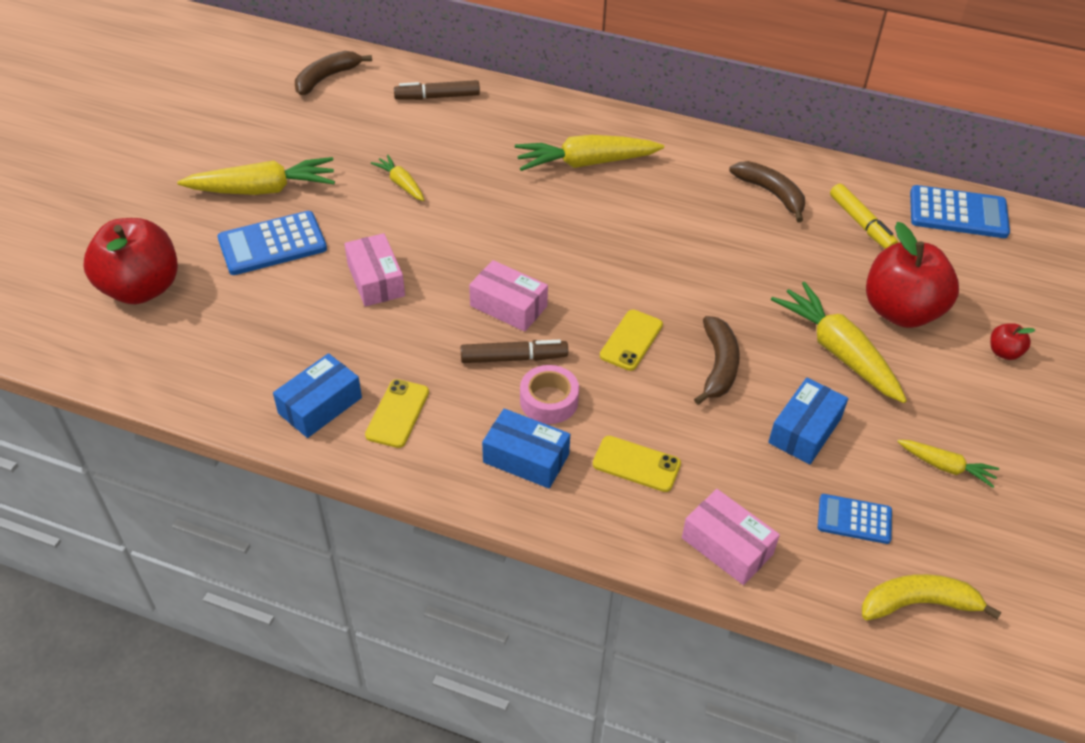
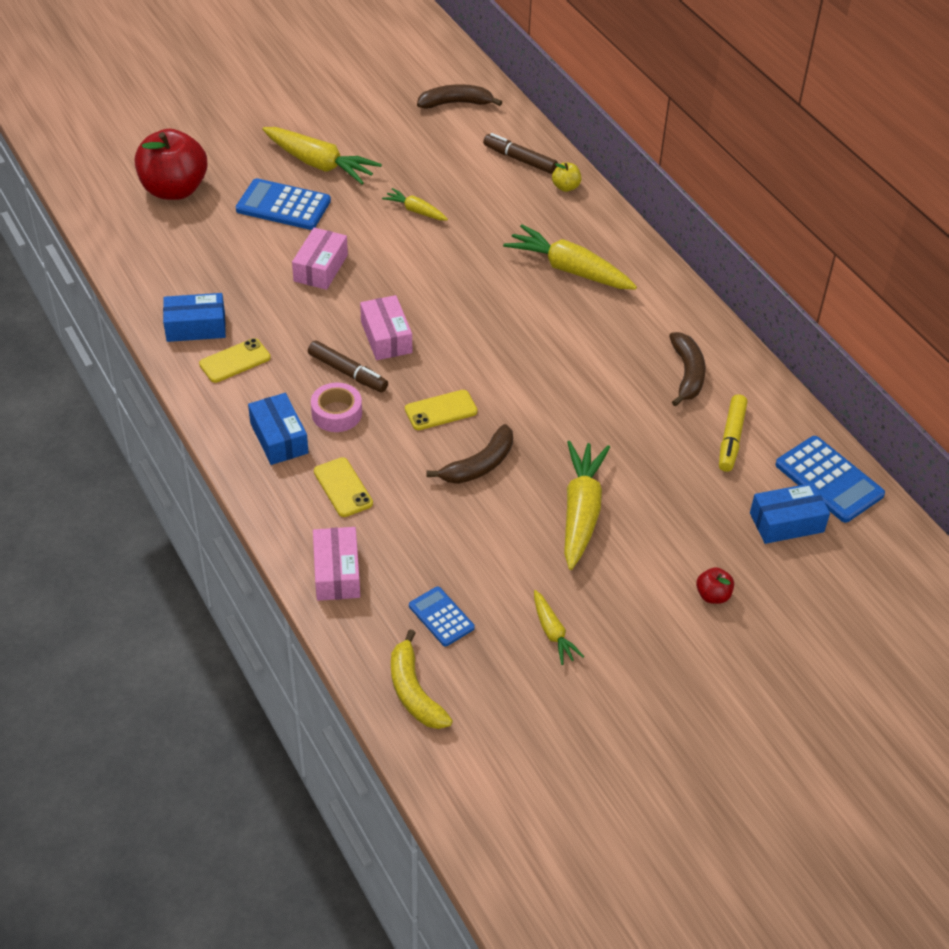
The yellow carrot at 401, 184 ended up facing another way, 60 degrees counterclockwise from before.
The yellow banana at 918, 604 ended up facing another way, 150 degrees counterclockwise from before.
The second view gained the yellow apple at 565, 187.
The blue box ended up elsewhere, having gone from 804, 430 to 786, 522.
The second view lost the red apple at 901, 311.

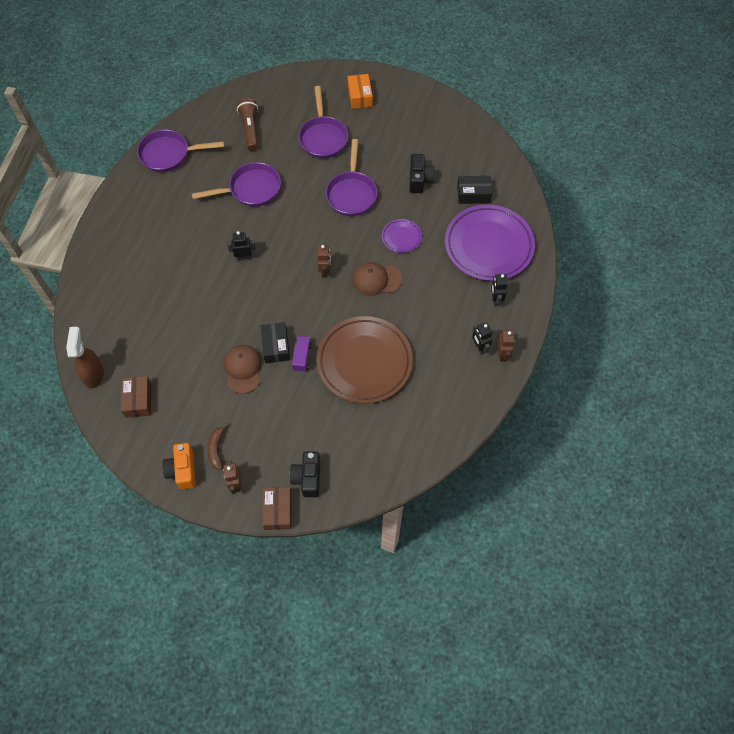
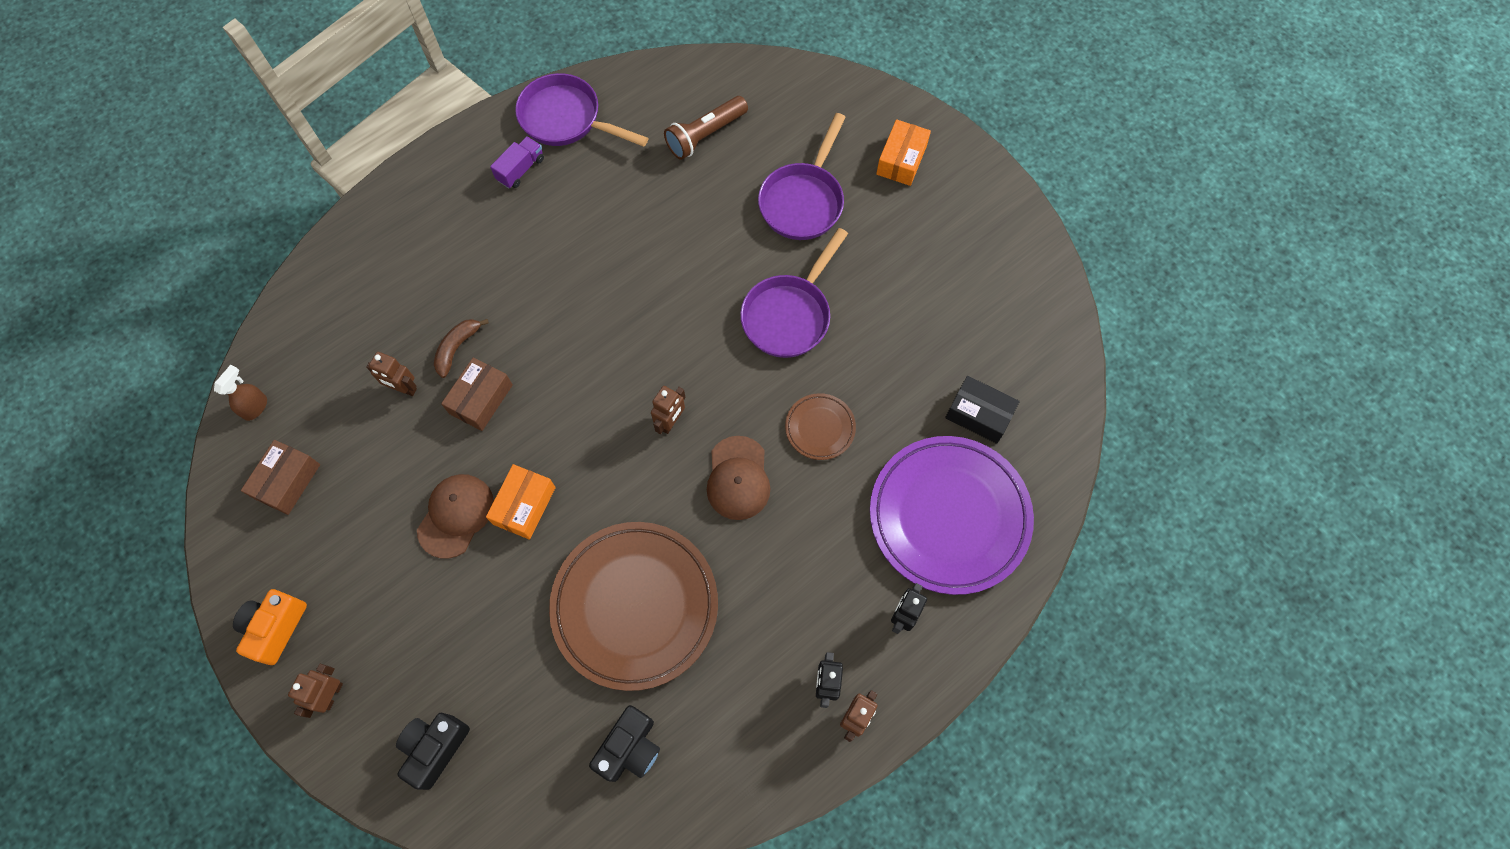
The size of the brown spray bottle at 93, 374 changed by a factor of 0.61.
The second view gained the brown robot at 403, 388.
The brown banana ended up elsewhere, having gone from 217, 449 to 457, 348.
The brown box ended up elsewhere, having gone from 278, 511 to 481, 399.
What was the black box at 276, 346 turned into the orange box at 524, 505.
The purple truck ended up elsewhere, having gone from 302, 357 to 521, 169.
The black camera ended up elsewhere, having gone from 419, 180 to 630, 748.
The brown flashlight at 250, 129 ended up facing another way, 150 degrees counterclockwise from before.
The brown cap at 376, 279 ended up facing another way, 120 degrees counterclockwise from before.
What was the purple plate at 401, 237 turned into the brown plate at 820, 428.
The second view lost the purple pan at 251, 189.
The second view lost the black robot at 244, 257.

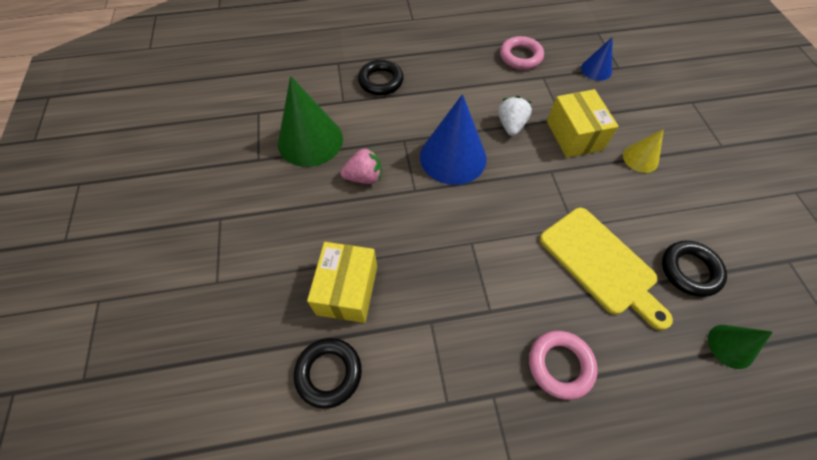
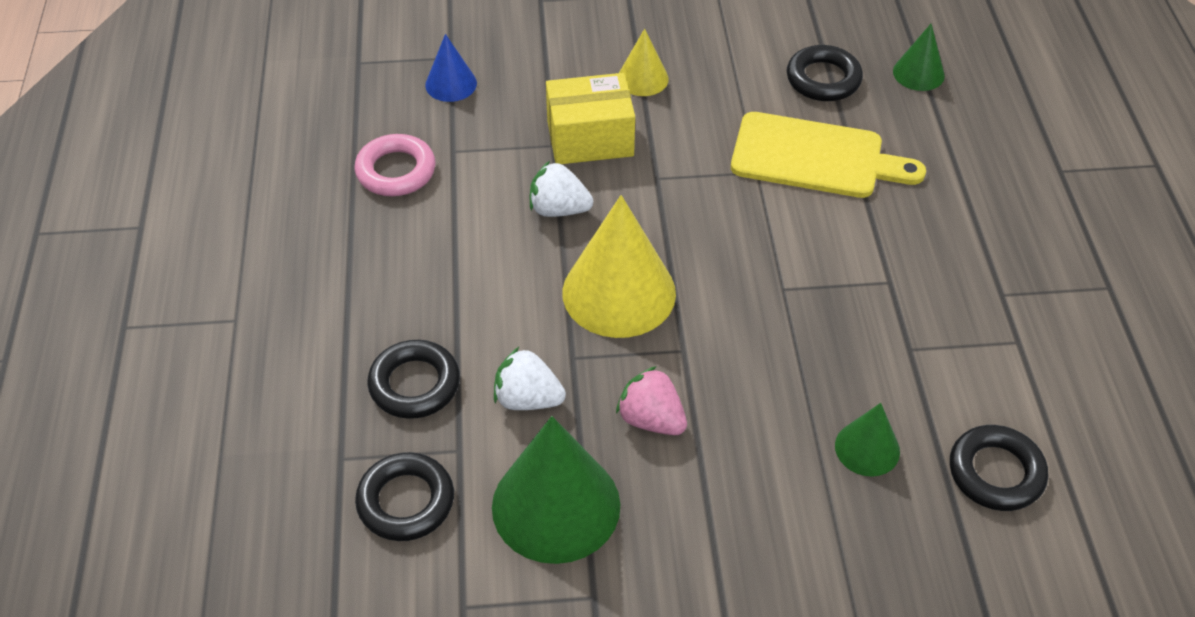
The second view gained the black ring at 406, 501.
The second view gained the white strawberry at 527, 399.
What was the blue cone at 453, 157 turned into the yellow cone at 619, 292.
The pink strawberry at 364, 177 ended up facing another way, 45 degrees counterclockwise from before.
The yellow cutting board at 601, 263 ended up facing another way, 45 degrees clockwise from before.
Where the yellow box stood at 347, 290, the green cone came to stand at 867, 448.
The second view lost the pink ring at 560, 365.

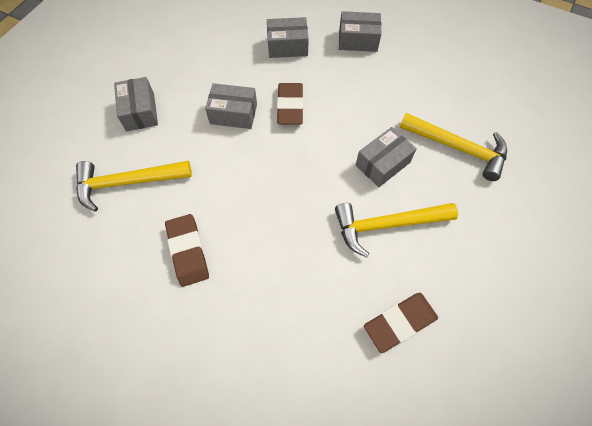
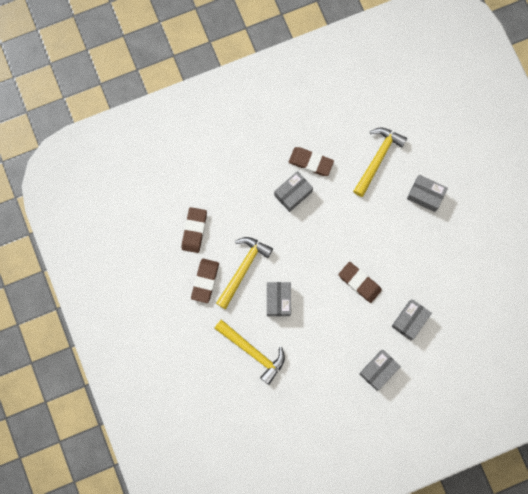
The second view gained the brown eraser at 205, 281.
The yellow hammer at 458, 148 ended up facing another way, 120 degrees counterclockwise from before.
The grey box ended up elsewhere, having gone from 233, 114 to 293, 193.

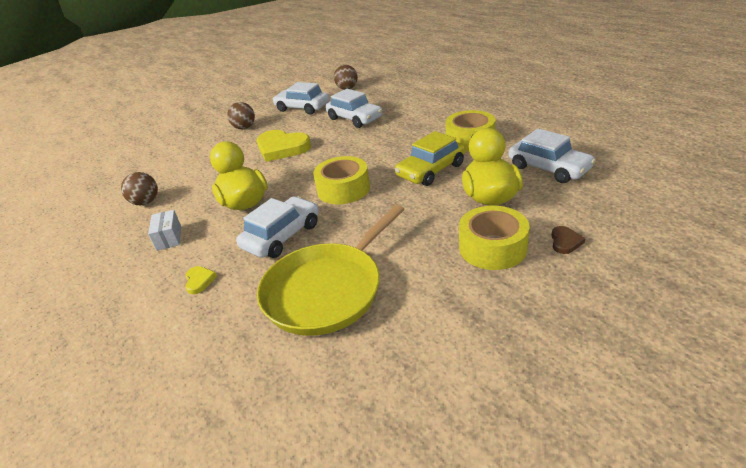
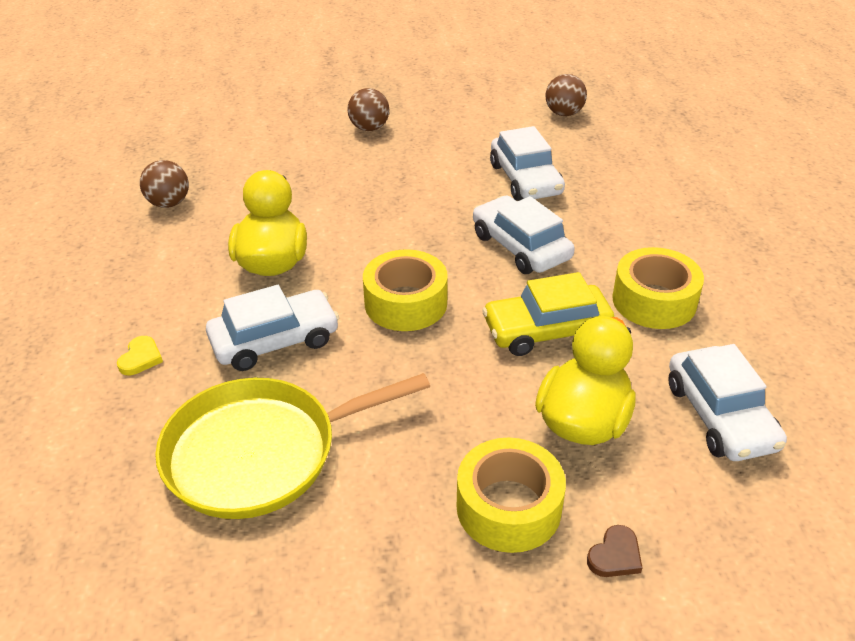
The white car ended up elsewhere, having gone from 302, 108 to 520, 247.
The second view lost the white box at 169, 238.
The second view lost the yellow heart at 282, 148.

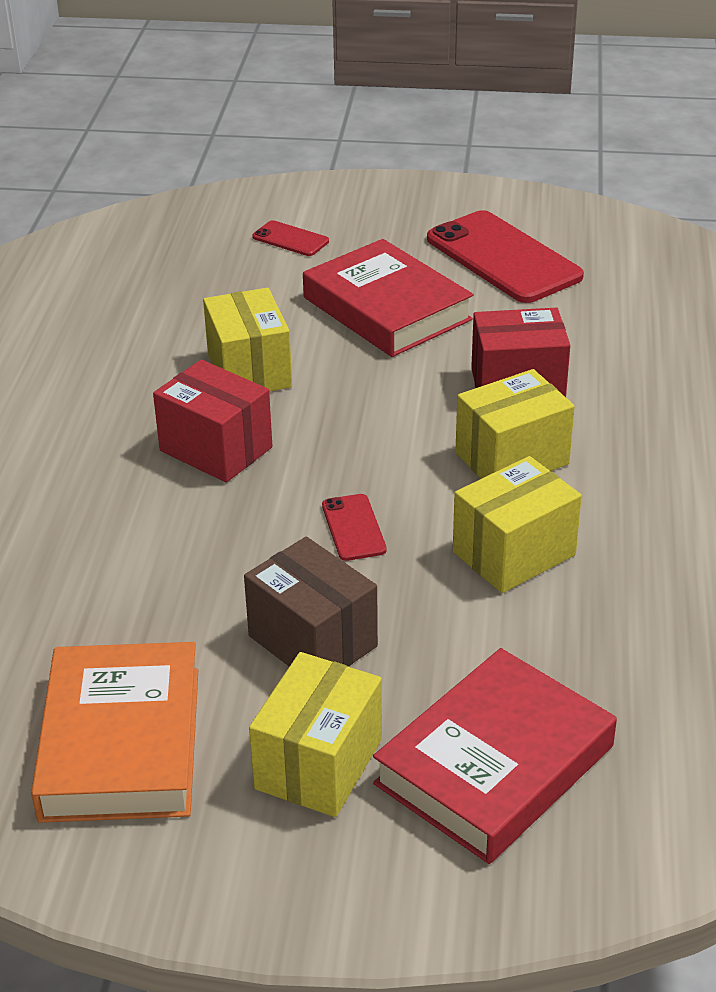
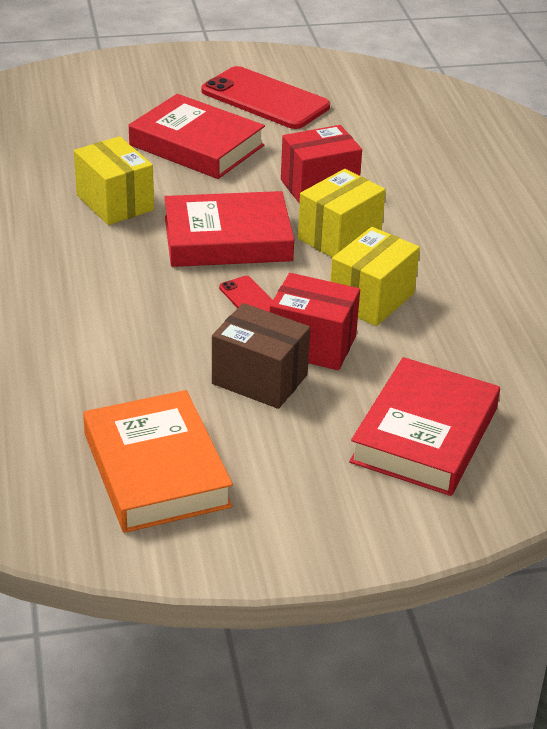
The second view gained the red book at 227, 239.
The red box ended up elsewhere, having gone from 216, 449 to 312, 345.
The second view lost the yellow box at 319, 764.
The second view lost the red phone at 290, 239.

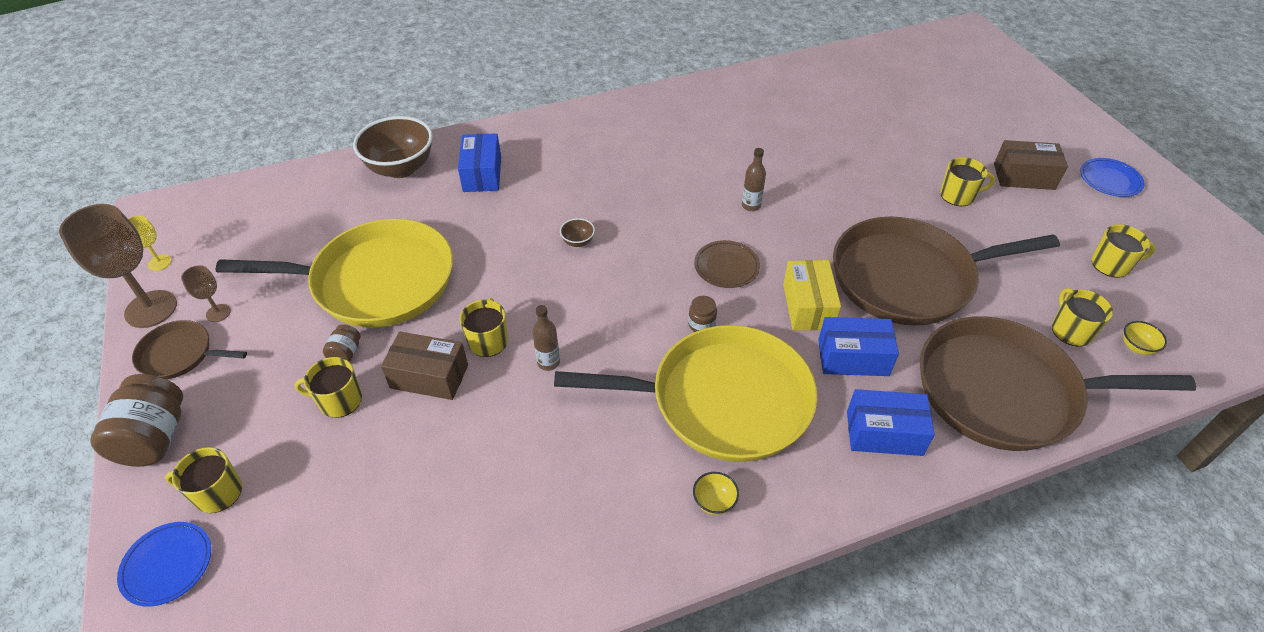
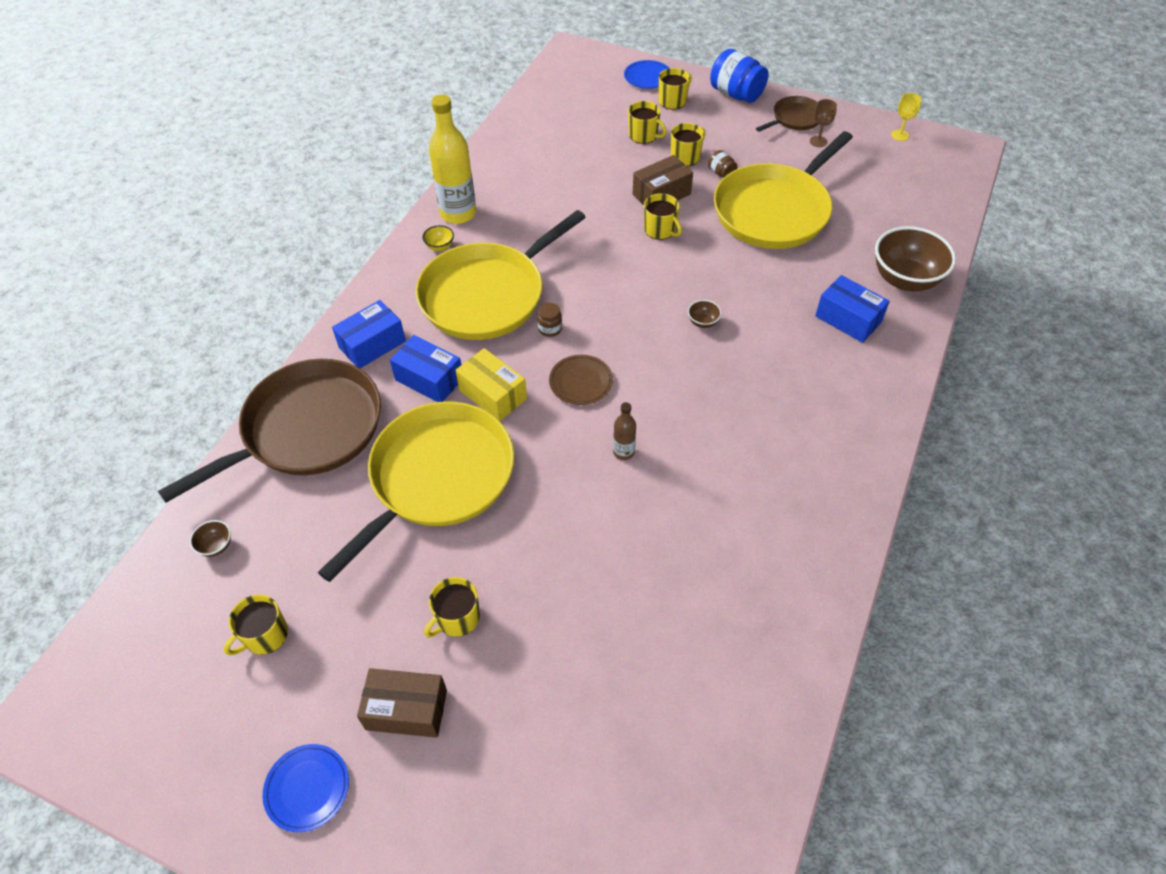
What was the yellow bowl at 1136, 347 turned into the brown bowl at 216, 546.
What was the brown pan at 909, 278 turned into the yellow pan at 437, 478.
The brown box at 1024, 176 ended up facing another way, 45 degrees clockwise from before.
The blue box at 853, 358 ended up facing another way, 75 degrees clockwise from before.
The second view gained the yellow bottle at 458, 213.
The yellow mug ended up elsewhere, having gone from 1071, 330 to 644, 135.
What was the brown jar at 154, 438 turned into the blue jar at 736, 94.
The second view lost the brown goblet at 151, 309.
The second view lost the brown bottle at 548, 362.

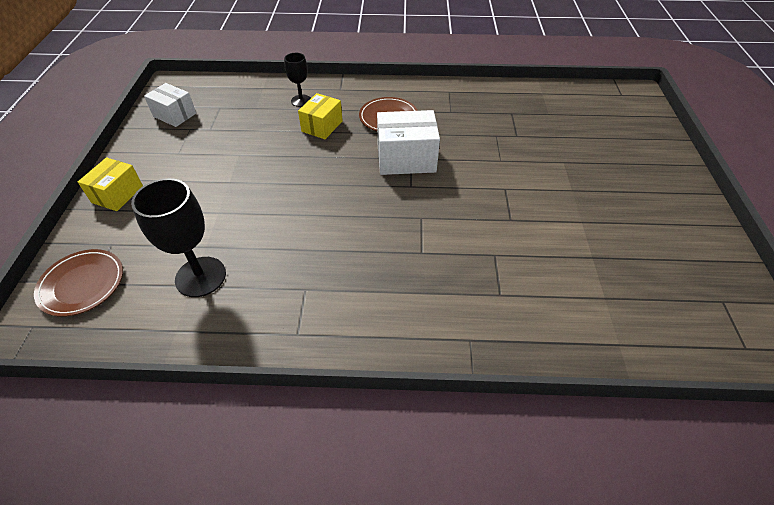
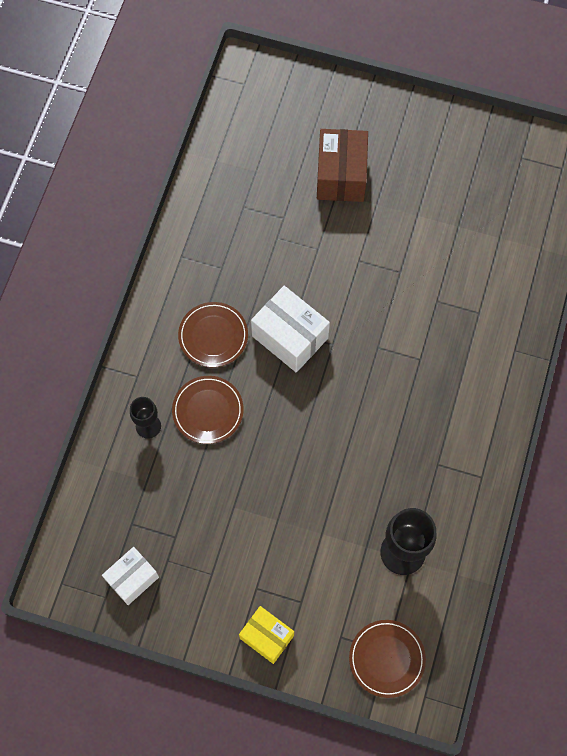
Where the yellow box stood at 322, 126, the brown plate came to stand at 208, 411.
The white box at 406, 158 ended up facing another way, 60 degrees counterclockwise from before.
The second view gained the brown box at 341, 175.

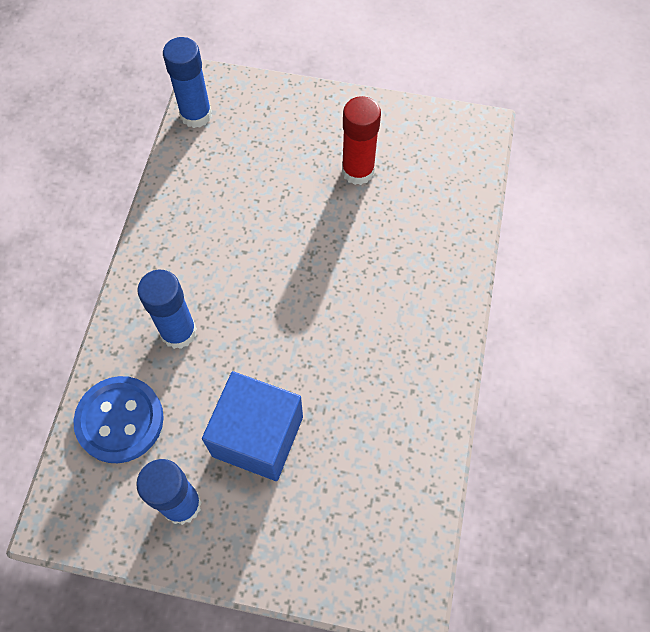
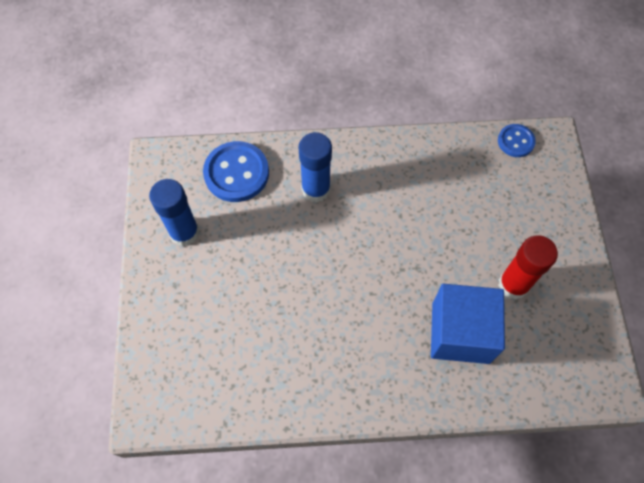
The blue cube ended up elsewhere, having gone from 258, 436 to 460, 333.
Where the blue glue stick stood at 196, 115, the blue button came to stand at 515, 141.

